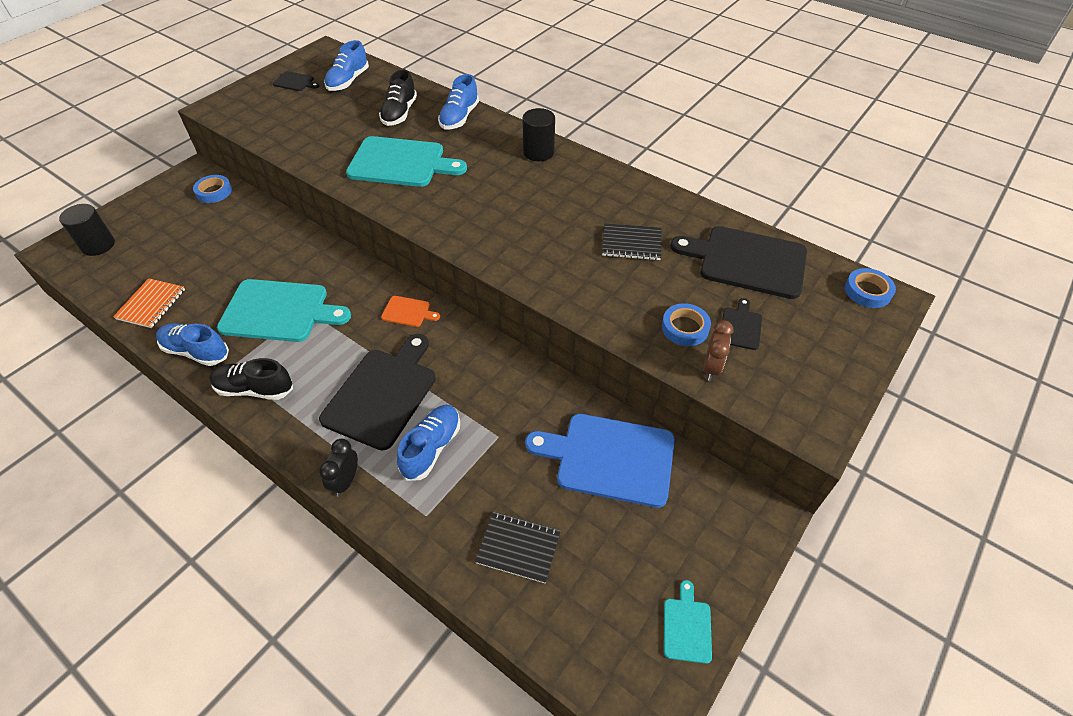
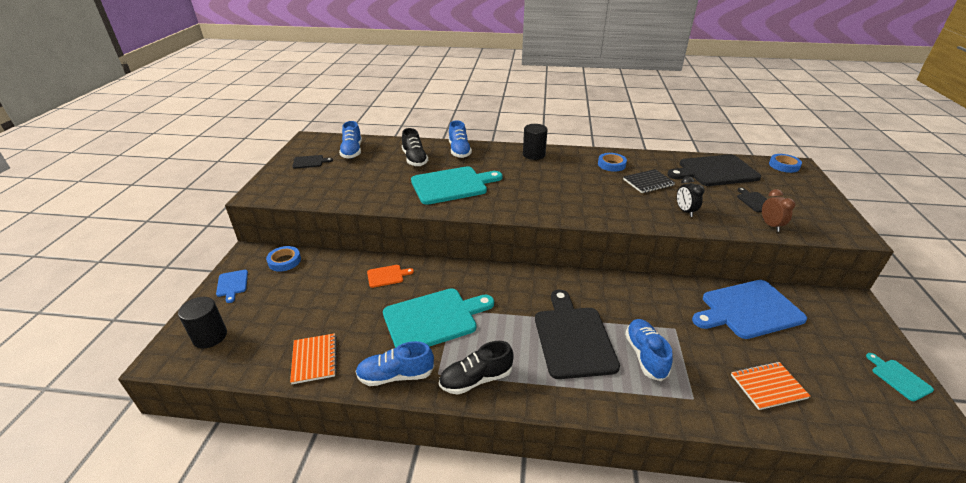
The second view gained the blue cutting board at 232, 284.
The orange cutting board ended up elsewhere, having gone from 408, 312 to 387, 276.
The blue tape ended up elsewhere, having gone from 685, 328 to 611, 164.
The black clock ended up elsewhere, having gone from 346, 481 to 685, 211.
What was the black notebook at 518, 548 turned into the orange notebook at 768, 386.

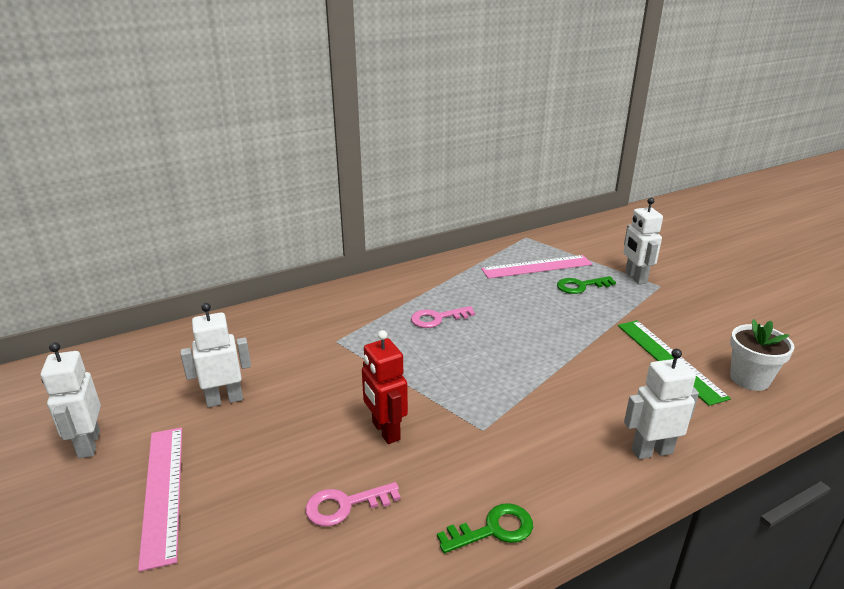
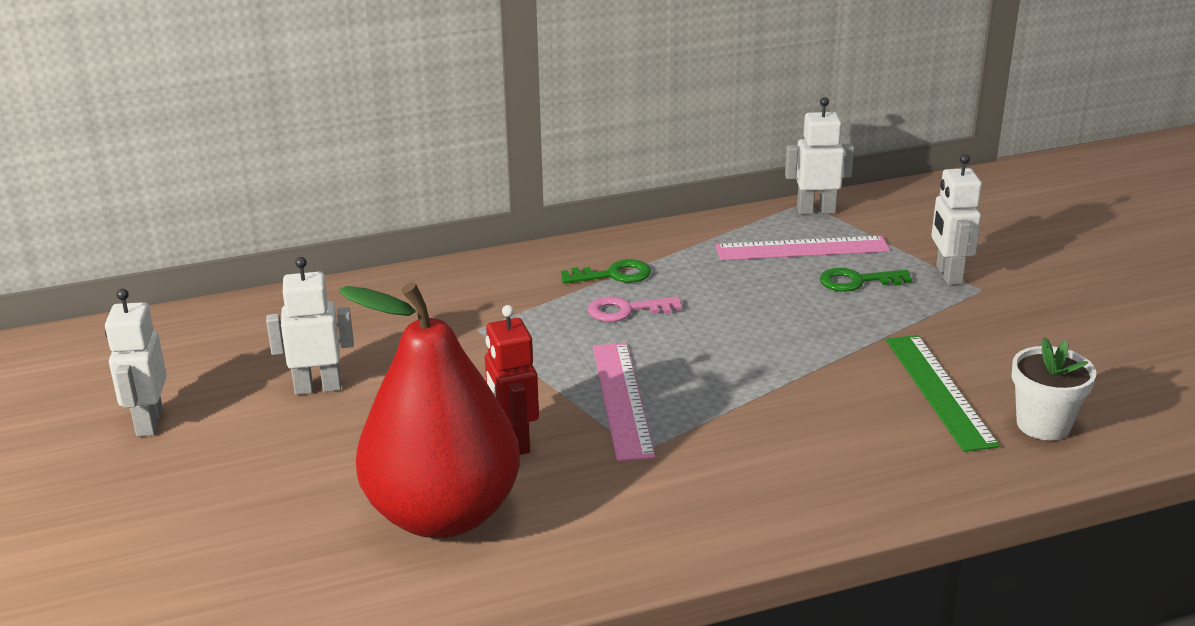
Where the pink key stood at 345, 505, the red pear came to stand at 443, 514.
The green key ended up elsewhere, having gone from 493, 529 to 613, 275.
The pink ruler ended up elsewhere, having gone from 163, 491 to 621, 399.
The white robot ended up elsewhere, having gone from 651, 451 to 816, 210.

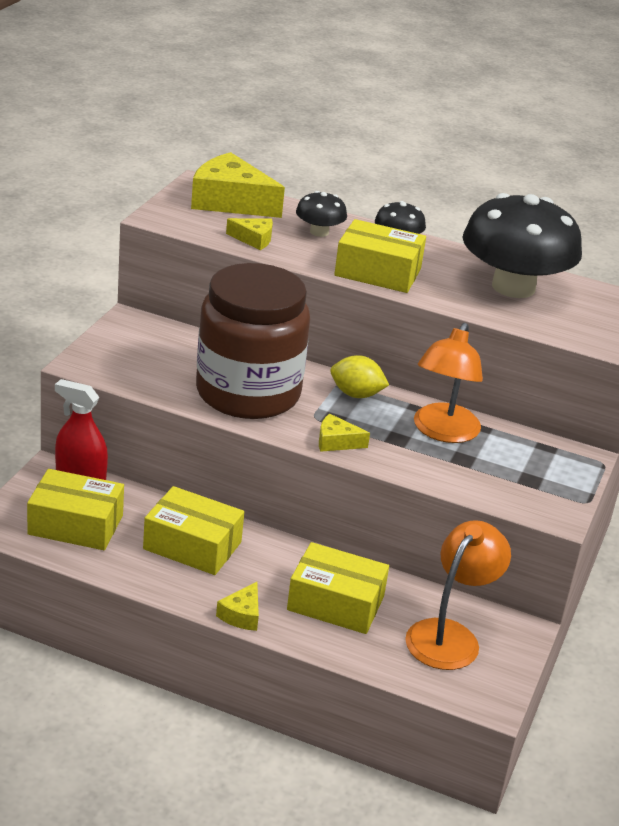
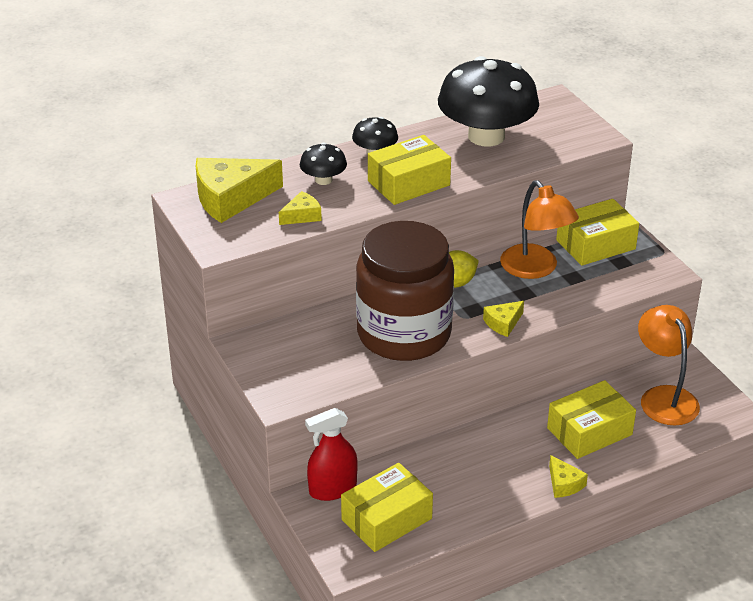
The yellow box ended up elsewhere, having gone from 192, 546 to 595, 244.

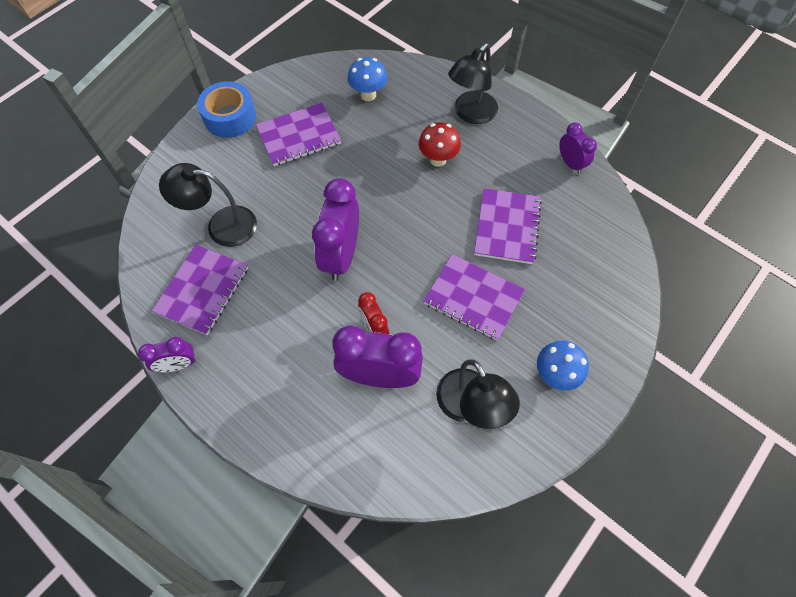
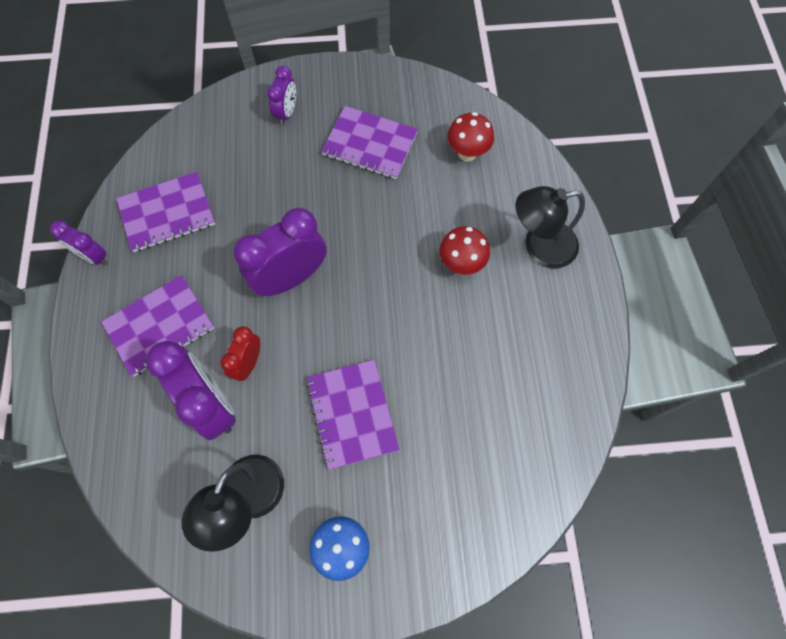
The purple notebook ended up elsewhere, having gone from 507, 227 to 160, 326.
The purple clock ended up elsewhere, having gone from 570, 163 to 287, 113.
What was the blue mushroom at 368, 95 turned into the red mushroom at 467, 153.
The second view lost the black lamp at 221, 226.
The second view lost the blue tape at 230, 117.

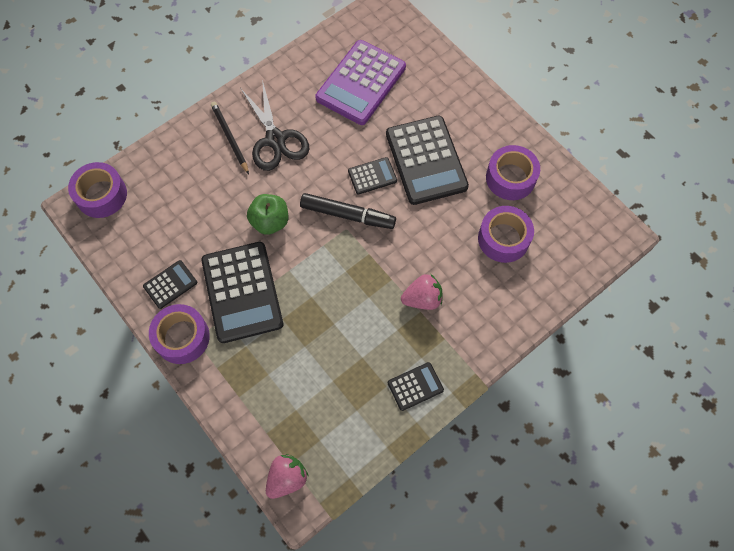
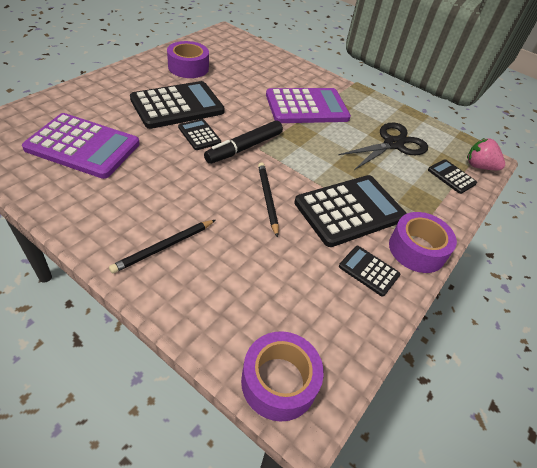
The black marker at 347, 215 ended up facing another way, 135 degrees counterclockwise from before.
Where the green apple stood at 270, 222, the black pencil came to stand at 267, 199.
Where the pink strawberry stood at 422, 299, the purple calculator came to stand at 307, 107.
The black scissors ended up elsewhere, having gone from 275, 139 to 393, 144.
The black calculator ended up elsewhere, having gone from 415, 386 to 451, 177.
The second view lost the purple tape at 503, 239.

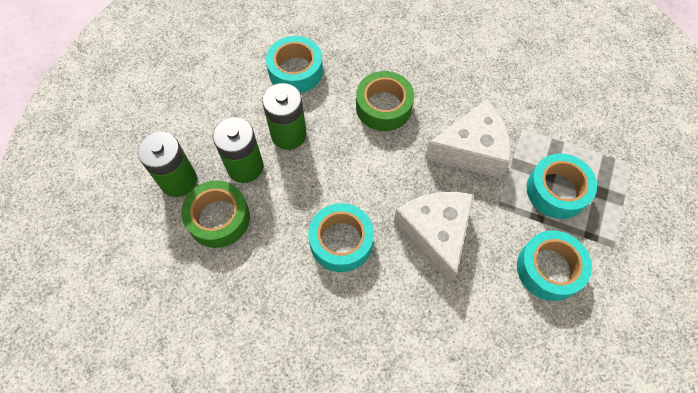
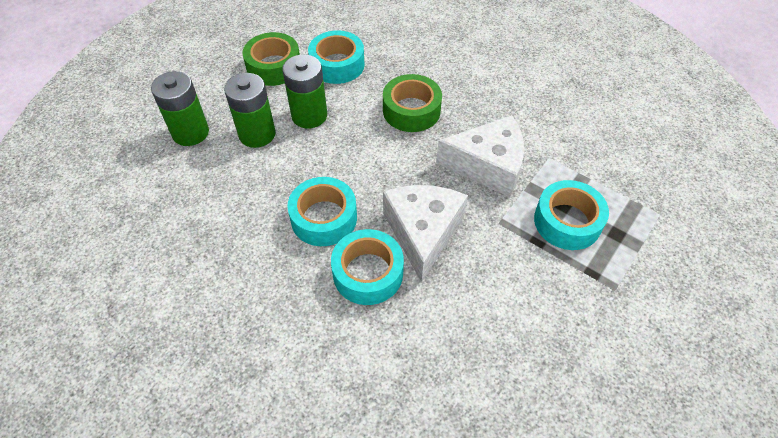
The green tape ended up elsewhere, having gone from 218, 218 to 274, 66.
The turquoise tape ended up elsewhere, having gone from 549, 269 to 368, 273.

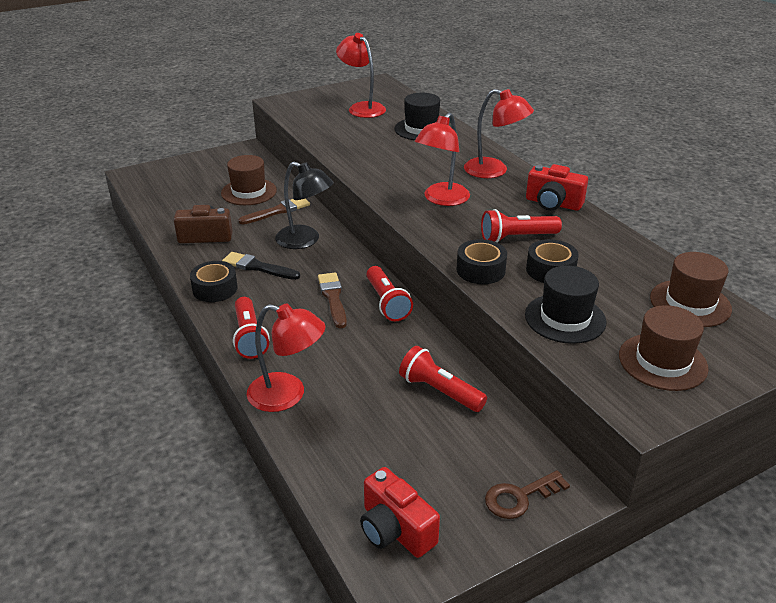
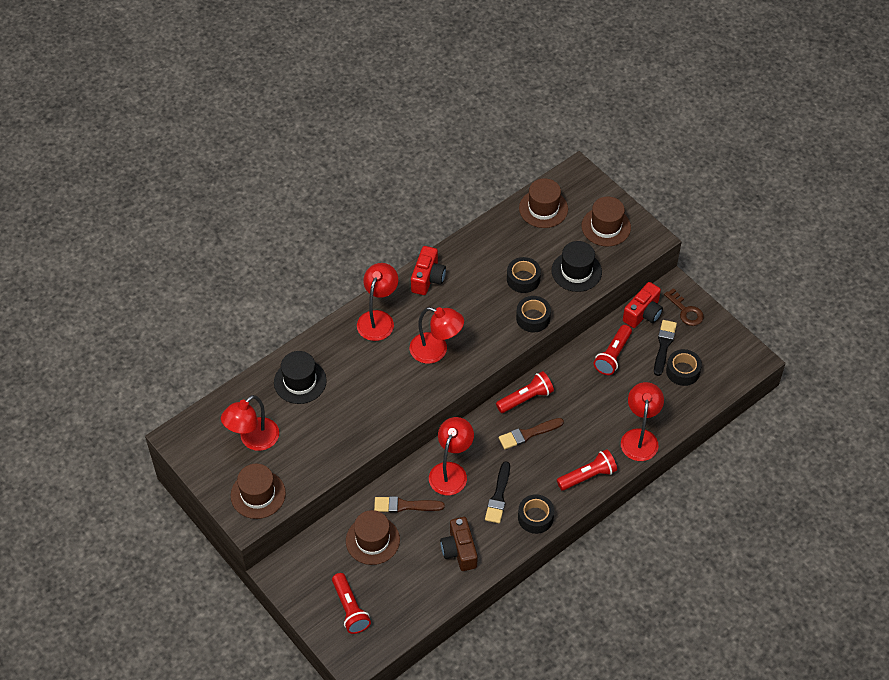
The second view gained the brown hat at 258, 494.
The red flashlight ended up elsewhere, having gone from 516, 238 to 350, 609.
The brown brush at 277, 211 ended up facing another way, 45 degrees counterclockwise from before.
What was the black lamp at 305, 240 turned into the red lamp at 451, 471.
The red camera ended up elsewhere, having gone from 395, 530 to 643, 313.
The second view gained the black brush at 664, 345.
The second view gained the black tape at 683, 371.

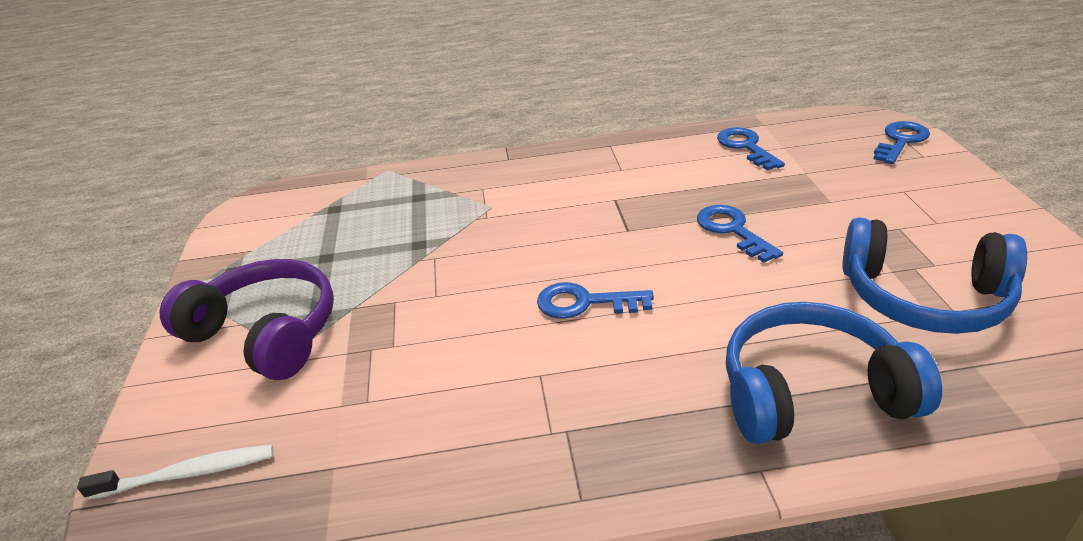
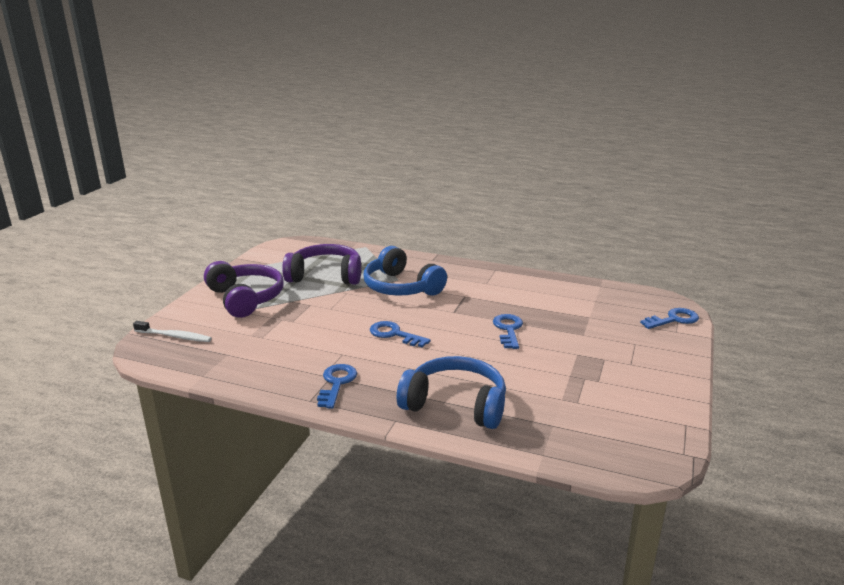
The second view gained the purple headphones at 326, 275.
The blue key ended up elsewhere, having gone from 746, 147 to 336, 383.
The blue headphones ended up elsewhere, having gone from 924, 298 to 401, 287.

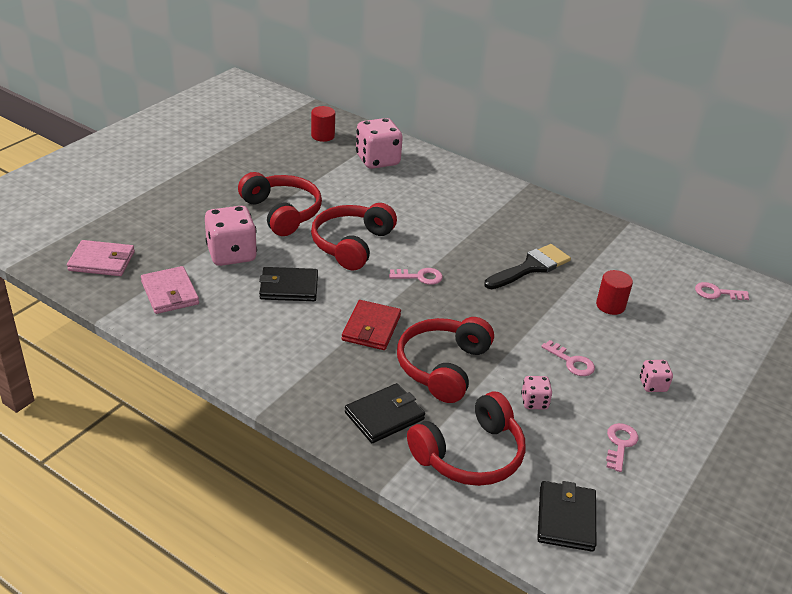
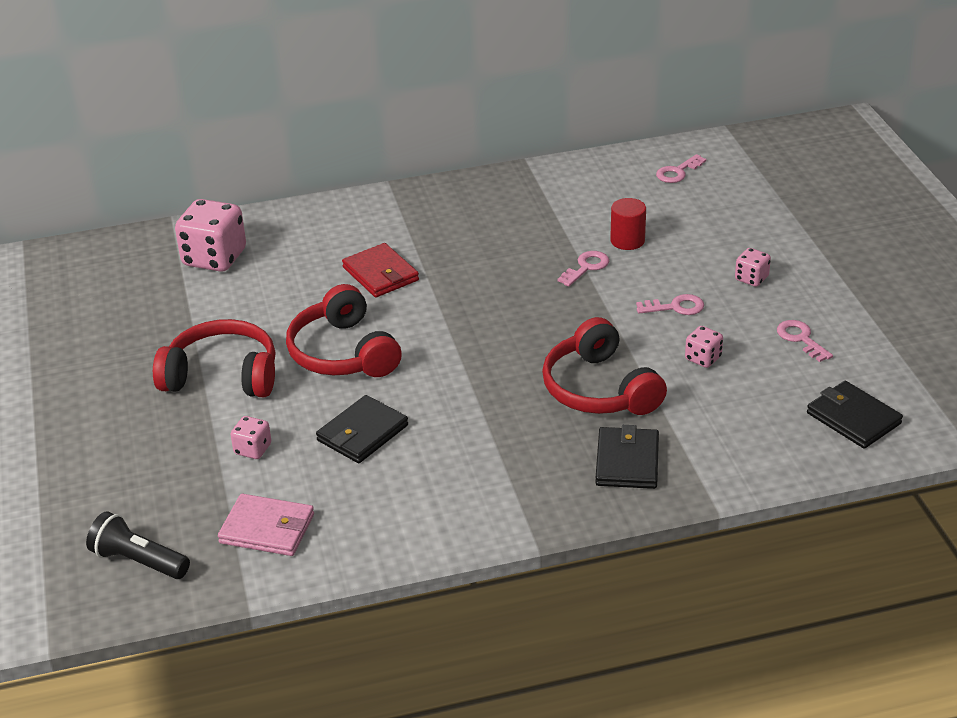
Where the pink wallet stood at 102, 261, the black flashlight came to stand at 139, 561.
The size of the pink dice at 231, 254 changed by a factor of 0.50.
The red wallet ended up elsewhere, having gone from 371, 328 to 380, 274.
The pink key ended up elsewhere, having gone from 420, 277 to 586, 267.
The second view lost the red cylinder at 323, 136.
The second view lost the red headphones at 470, 455.
The second view lost the black brush at 530, 267.

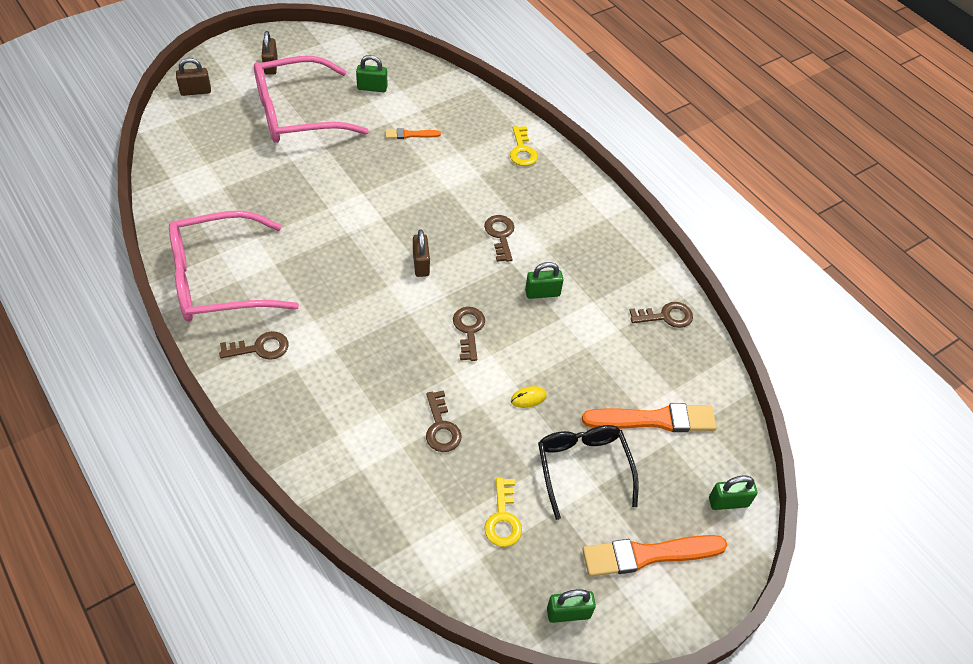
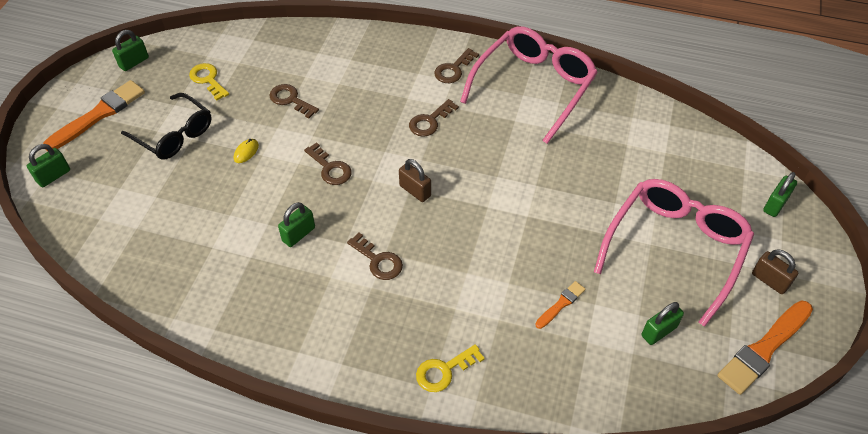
The brown key ended up elsewhere, having gone from 666, 316 to 430, 121.
The yellow key at 522, 150 ended up facing another way, 75 degrees counterclockwise from before.
The orange brush ended up elsewhere, having gone from 654, 420 to 764, 348.
What was the brown padlock at 195, 91 turned into the green padlock at 775, 204.

